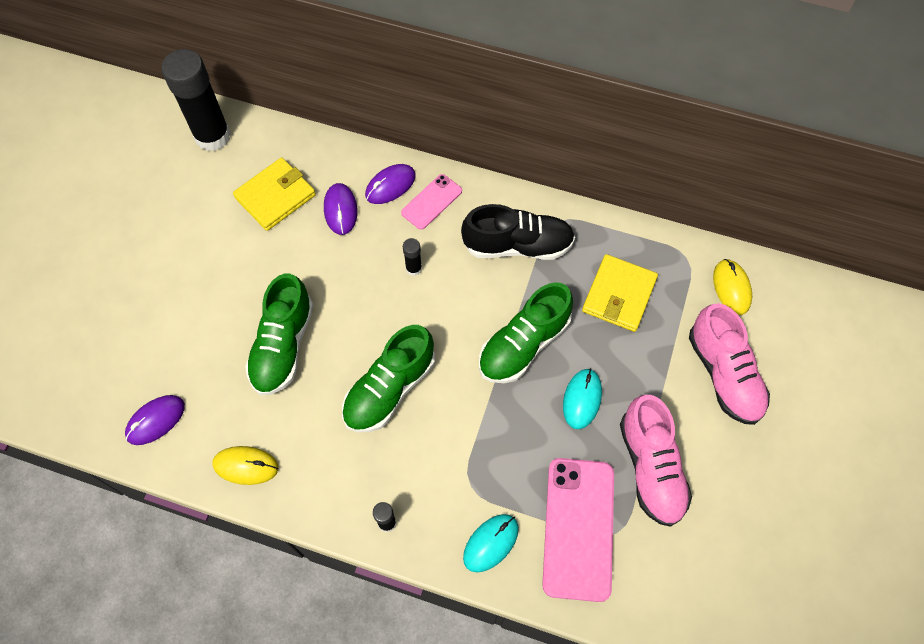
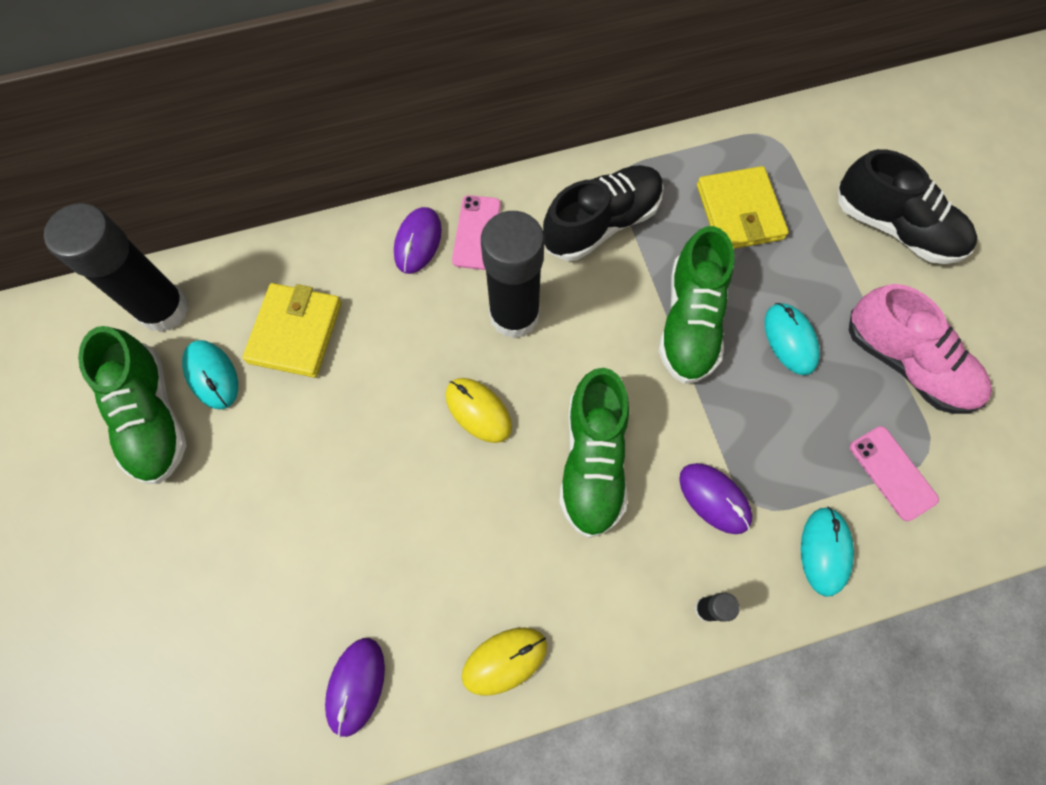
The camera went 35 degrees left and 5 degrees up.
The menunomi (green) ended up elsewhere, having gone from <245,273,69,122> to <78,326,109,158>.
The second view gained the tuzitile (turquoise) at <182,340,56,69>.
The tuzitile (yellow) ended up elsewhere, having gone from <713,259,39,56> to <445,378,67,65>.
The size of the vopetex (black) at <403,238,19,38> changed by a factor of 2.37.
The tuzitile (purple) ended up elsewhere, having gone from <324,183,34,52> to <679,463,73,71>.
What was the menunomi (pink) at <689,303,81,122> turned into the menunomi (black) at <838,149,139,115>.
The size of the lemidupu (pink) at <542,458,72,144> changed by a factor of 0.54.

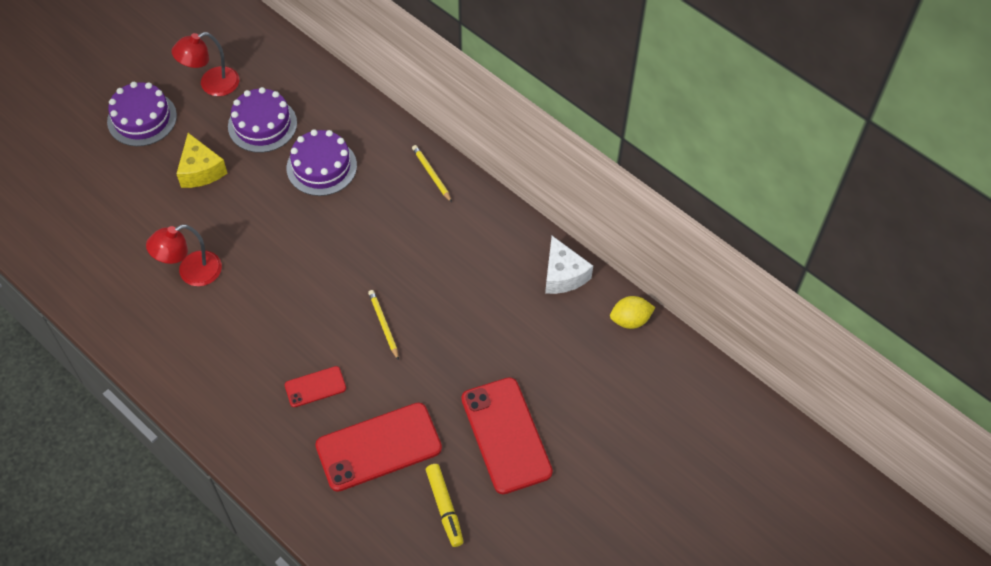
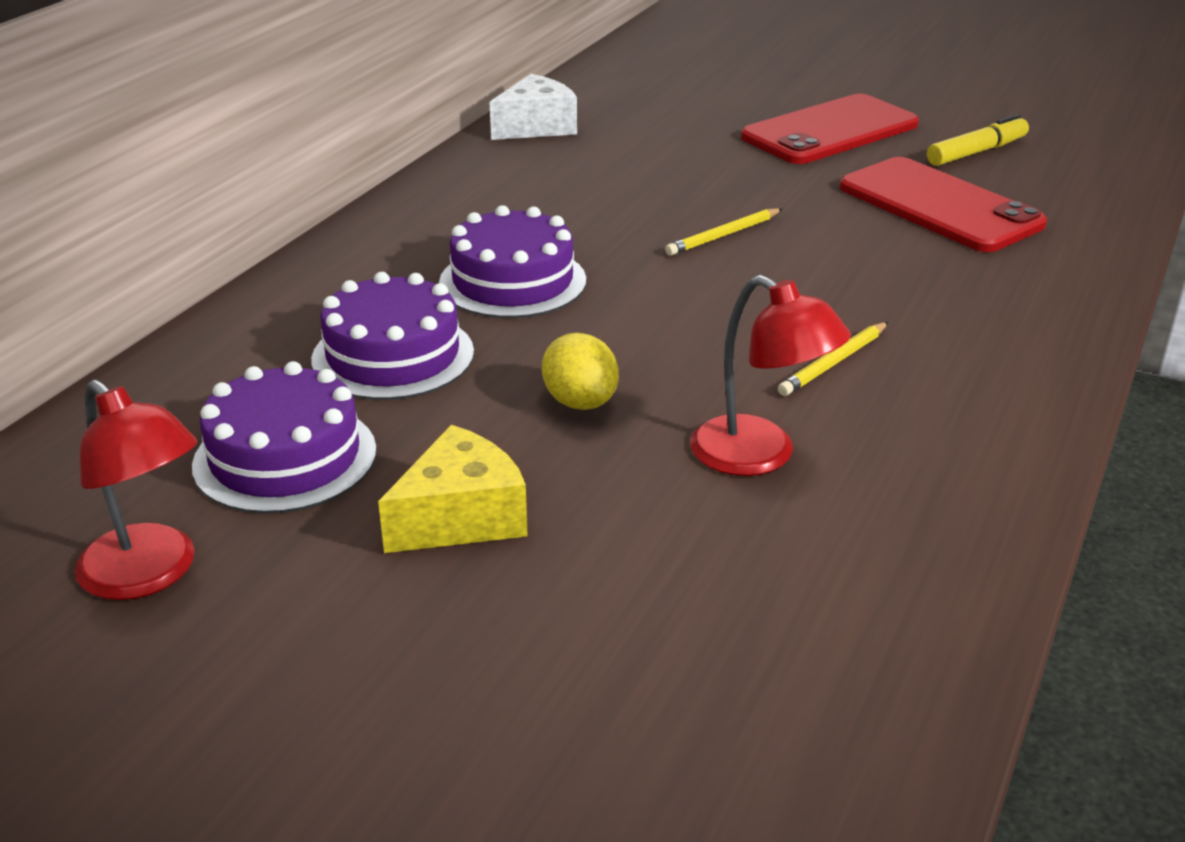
The camera went 105 degrees left and 25 degrees down.
The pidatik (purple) ended up elsewhere, having gone from <107,82,70,64> to <439,205,147,113>.
The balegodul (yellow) ended up elsewhere, having gone from <610,296,45,33> to <542,333,77,77>.
The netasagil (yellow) ended up elsewhere, having gone from <412,145,40,57> to <778,322,110,74>.
The second view lost the lemidupu (red) at <285,366,61,41>.

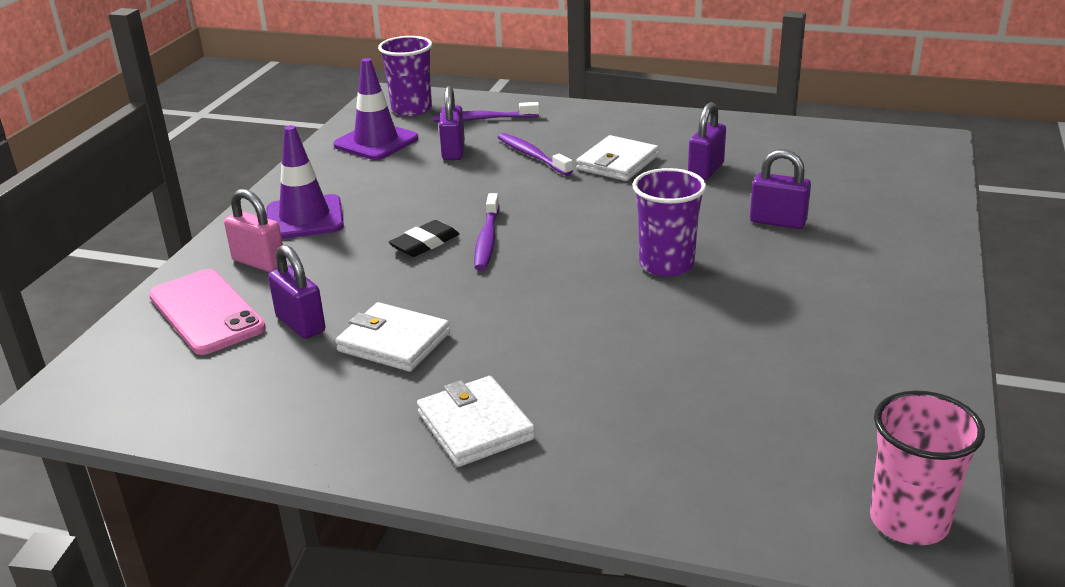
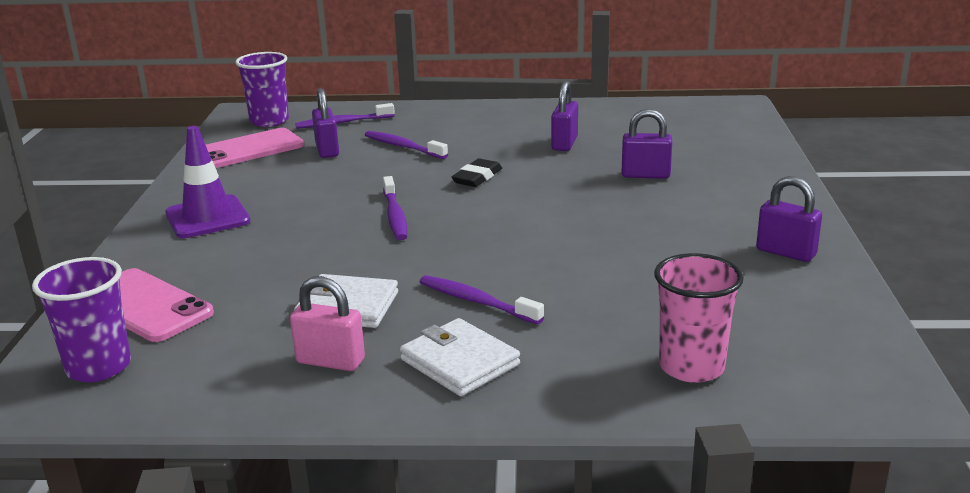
The camera went 15 degrees left and 5 degrees down.
The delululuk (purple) ended up elsewhere, having gone from <632,168,75,109> to <32,257,99,125>.
Where the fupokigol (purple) stood at <333,58,85,102>, the lemidupu (pink) came to stand at <206,128,98,40>.
The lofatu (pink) ended up elsewhere, having gone from <224,189,59,83> to <290,276,75,95>.
The second view gained the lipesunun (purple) at <420,275,124,49>.
The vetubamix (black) ended up elsewhere, having gone from <389,220,70,37> to <452,158,50,29>.
The delululuk (pink) ended up elsewhere, having gone from <870,391,115,154> to <654,253,90,130>.
The lofatu (purple) ended up elsewhere, having gone from <268,245,57,94> to <756,176,66,86>.
The second view lost the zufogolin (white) at <576,135,83,46>.

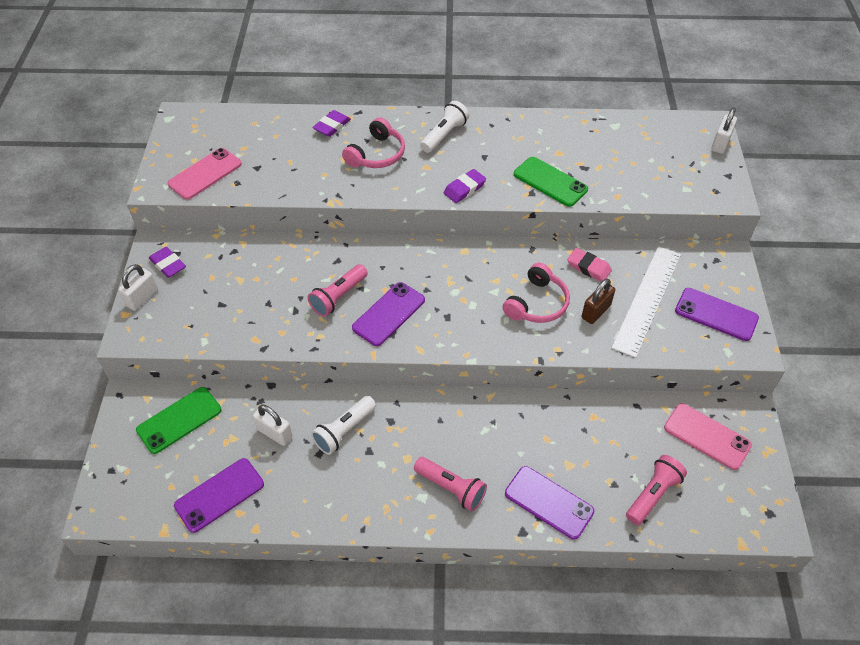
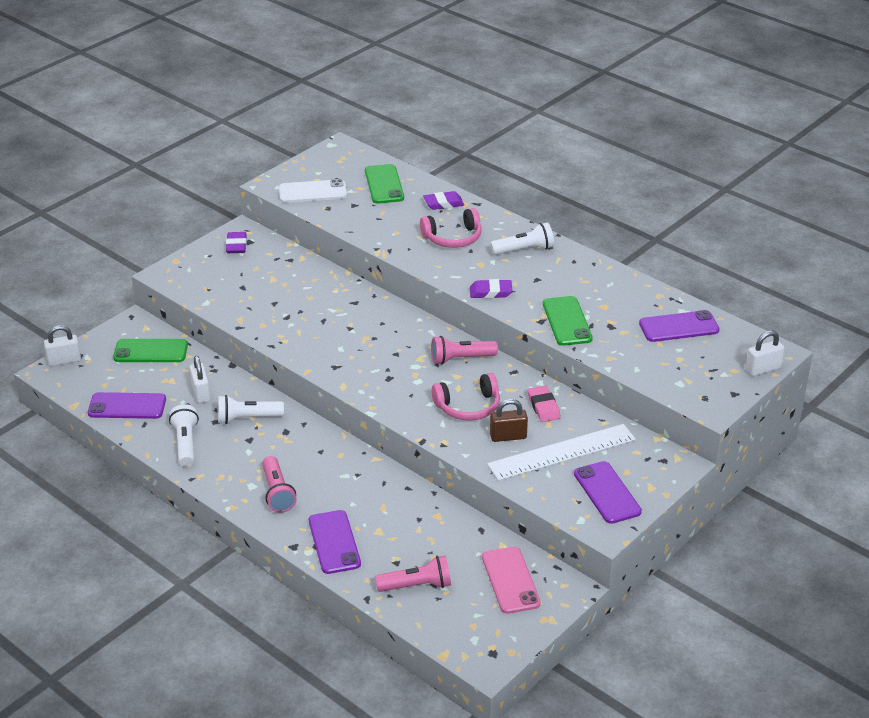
The camera went 40 degrees right and 15 degrees down.
The lofatu (white) ended up elsewhere, having gone from <118,264,40,47> to <44,325,37,41>.
The second view gained the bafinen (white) at <169,404,30,63>.
What was the lemidupu (pink) at <168,148,74,52> turned into the lemidupu (white) at <279,179,68,24>.
The second view gained the lemidupu (green) at <365,164,39,40>.
The bafinen (pink) ended up elsewhere, having gone from <308,264,60,53> to <431,336,67,29>.
The lemidupu (purple) ended up elsewhere, having gone from <352,282,73,64> to <639,310,80,32>.

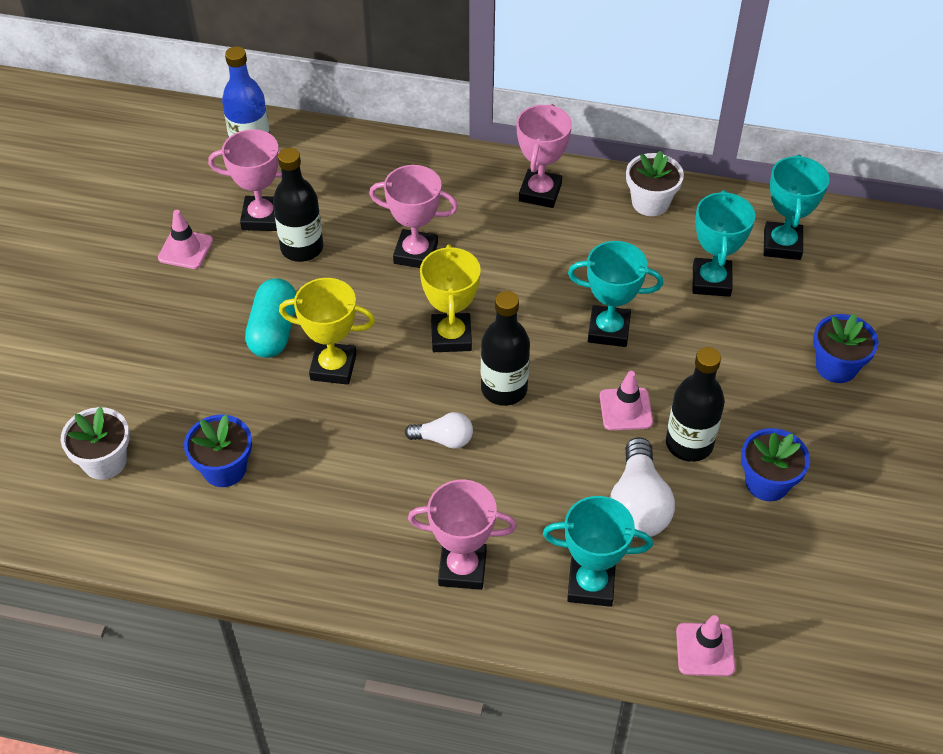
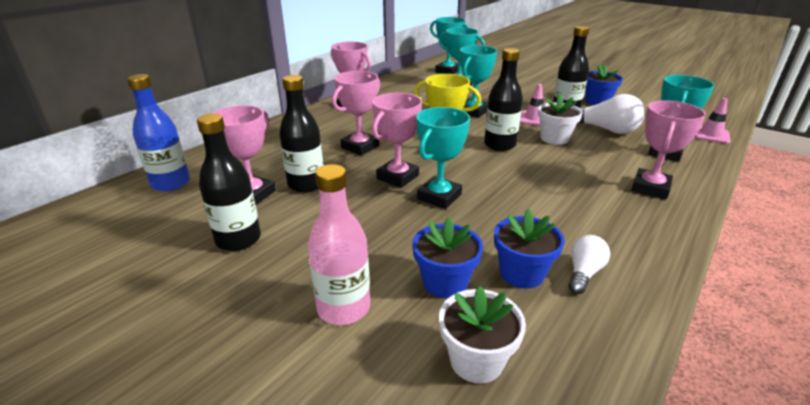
The camera went 65 degrees left and 20 degrees down.
Where the fupokigol (pink) stood at <158,210,55,59>, the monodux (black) came to stand at <197,113,64,138>.
The second view gained the monodux (pink) at <308,164,62,161>.
The second view gained the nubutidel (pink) at <372,93,50,95>.
The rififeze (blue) ended up elsewhere, having gone from <813,314,66,69> to <412,217,71,81>.
What was the nubutidel (yellow) at <279,278,96,107> turned into the nubutidel (turquoise) at <417,107,53,102>.
The rififeze (white) ended up elsewhere, having gone from <626,151,58,65> to <538,94,45,51>.
The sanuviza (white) ended up elsewhere, having gone from <405,412,68,37> to <568,235,42,59>.
The second view lost the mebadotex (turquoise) at <245,278,51,80>.

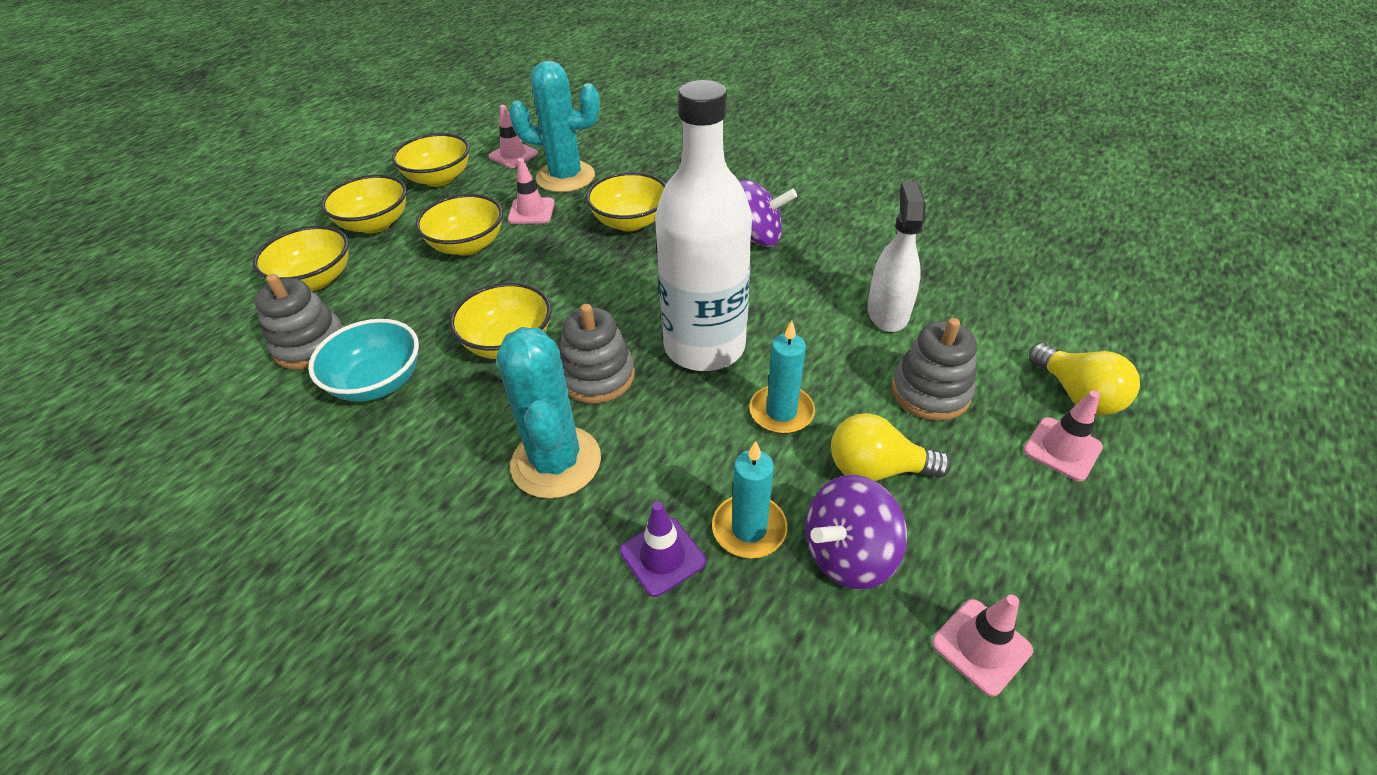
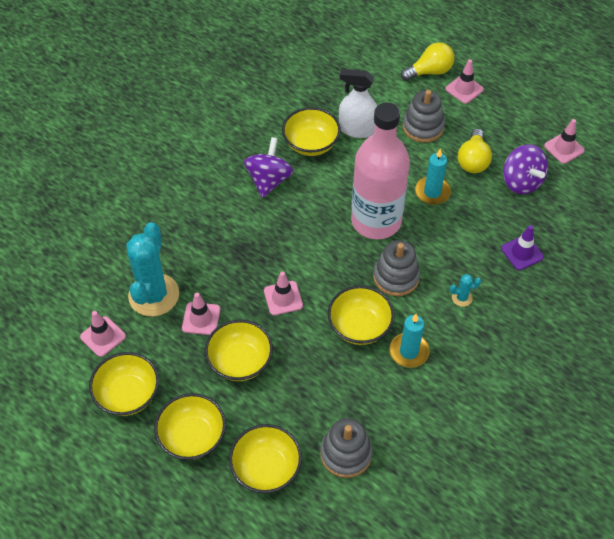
The camera went 85 degrees left and 10 degrees up.
The second view gained the fupokigol (pink) at <264,272,39,44>.
The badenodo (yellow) ended up elsewhere, having gone from <586,172,80,59> to <282,107,59,49>.
What was the monodux (white) at <655,80,97,291> turned into the monodux (pink) at <351,103,59,136>.
The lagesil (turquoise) ended up elsewhere, having gone from <712,441,75,117> to <389,314,41,54>.
The size of the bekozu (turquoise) at <496,327,105,172> changed by a factor of 0.41.
The second view lost the badenodo (turquoise) at <308,319,111,83>.

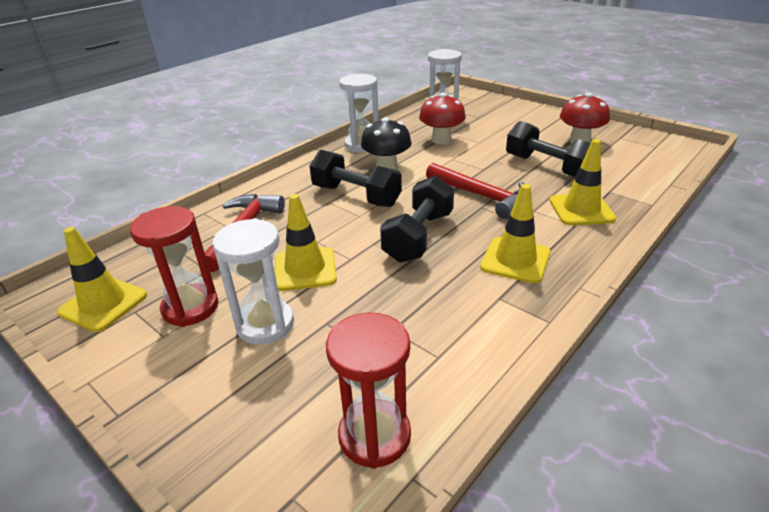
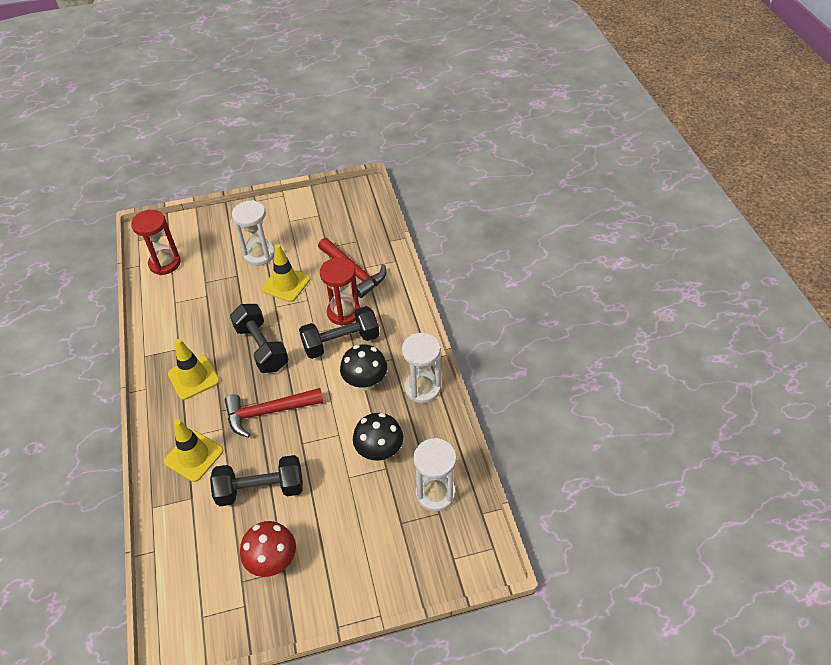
The camera went 125 degrees right and 15 degrees up.
The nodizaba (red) ended up elsewhere, having gone from <130,206,88,121> to <320,258,40,68>.
What was the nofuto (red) at <419,93,47,51> turned into the nofuto (black) at <353,413,50,48>.
The second view lost the fupokigol (yellow) at <57,227,90,105>.

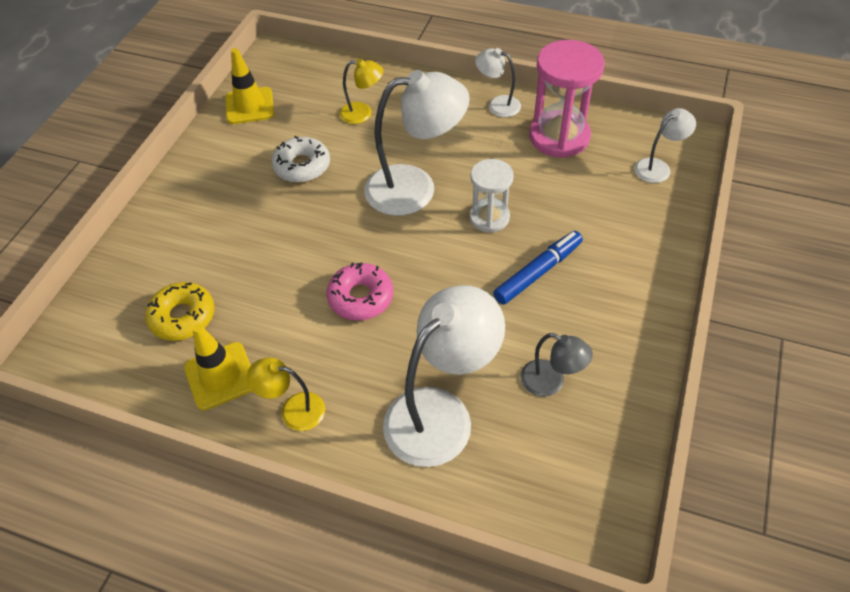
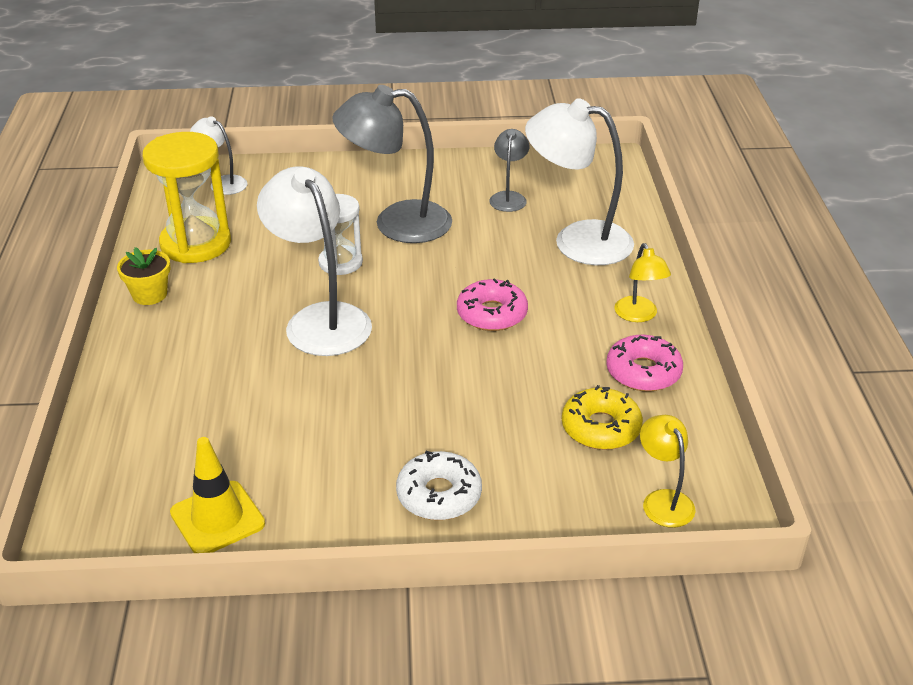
The camera went 115 degrees left and 15 degrees down.
Where the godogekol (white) stood at <475,48,46,69>, the rififeze (yellow) came to stand at <117,247,54,58>.
What was the nodizaba (pink) at <529,40,76,118> turned into the nodizaba (yellow) at <142,132,89,131>.
Where the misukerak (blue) stood at <493,231,90,74>, the godogekol (grey) came to stand at <332,85,120,158>.
The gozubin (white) ended up elsewhere, having gone from <272,136,58,47> to <396,451,86,69>.
Where the fupokigol (yellow) stood at <184,324,68,86>, the gozubin (pink) came to stand at <606,335,77,57>.
The godogekol (yellow) ended up elsewhere, having gone from <339,59,45,65> to <640,415,56,113>.

